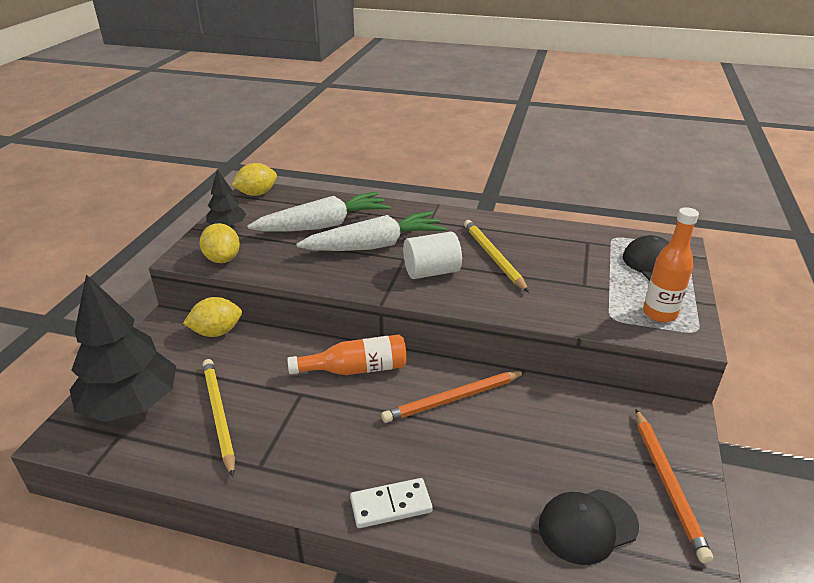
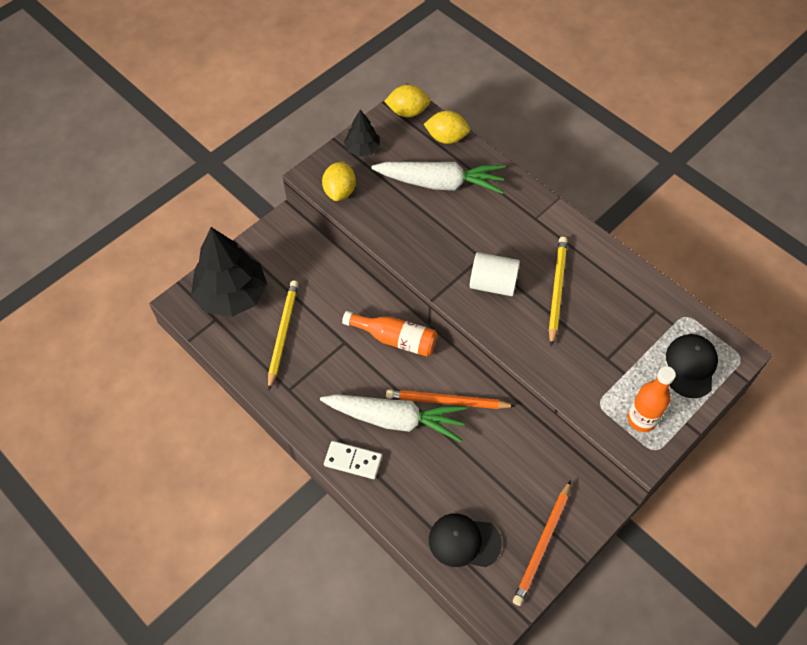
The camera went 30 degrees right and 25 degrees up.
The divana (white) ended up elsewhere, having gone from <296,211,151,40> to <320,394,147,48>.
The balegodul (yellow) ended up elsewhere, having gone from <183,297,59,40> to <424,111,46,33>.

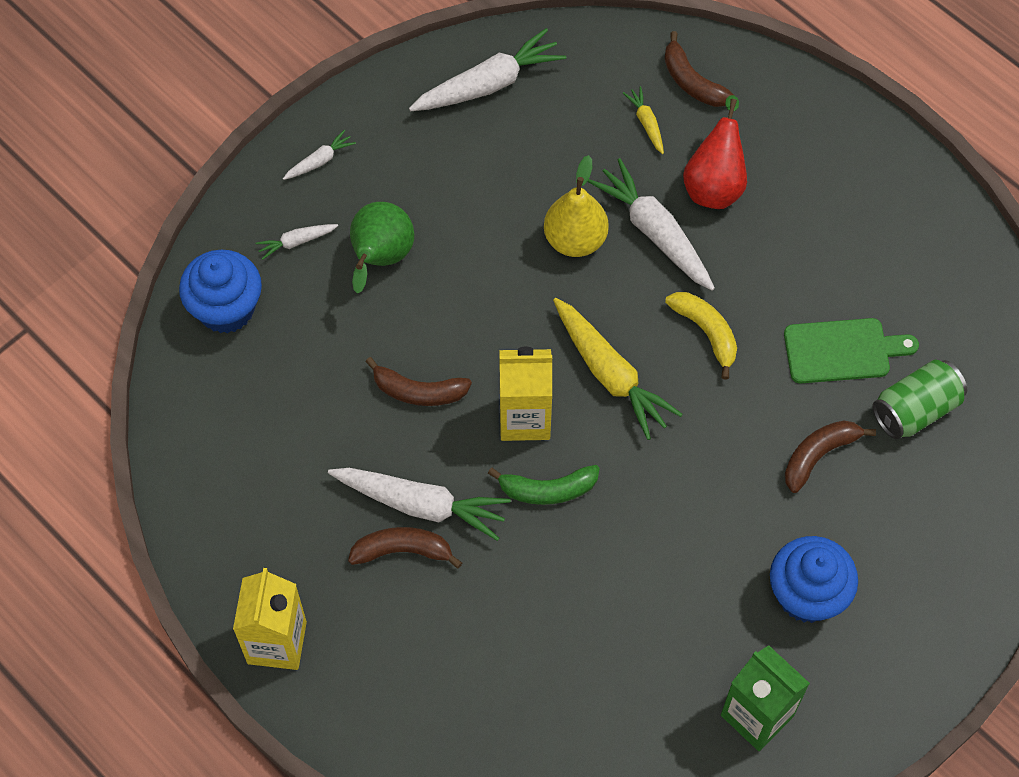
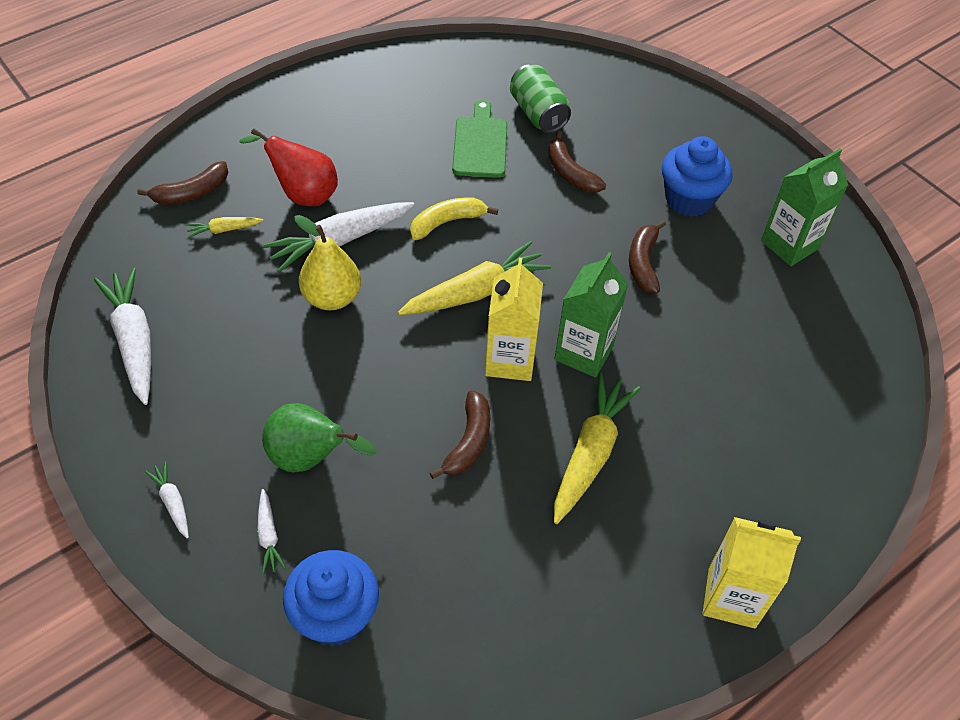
The camera went 85 degrees left and 10 degrees down.
Where the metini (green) stood at <488,465,112,40>, the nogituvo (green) came to stand at <554,252,74,125>.
What was the divana (white) at <328,468,183,73> turned into the divana (yellow) at <554,373,86,151>.
The metini (brown) ended up elsewhere, having gone from <348,527,114,42> to <629,220,37,74>.

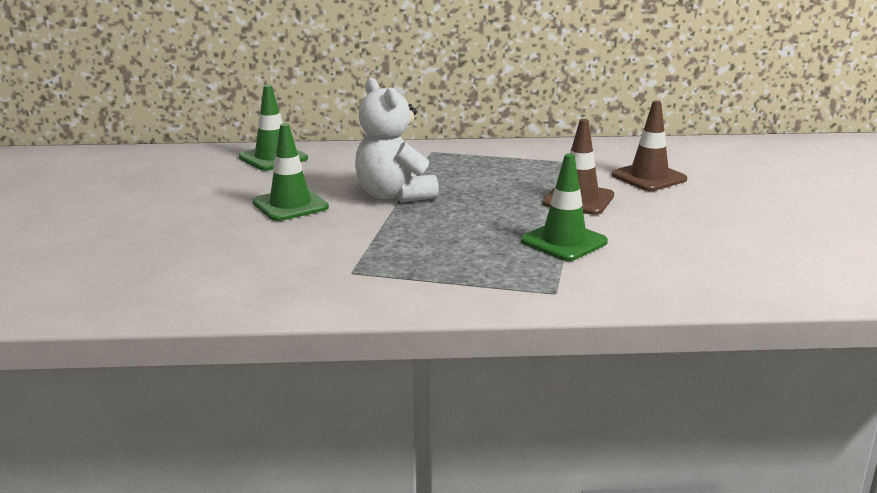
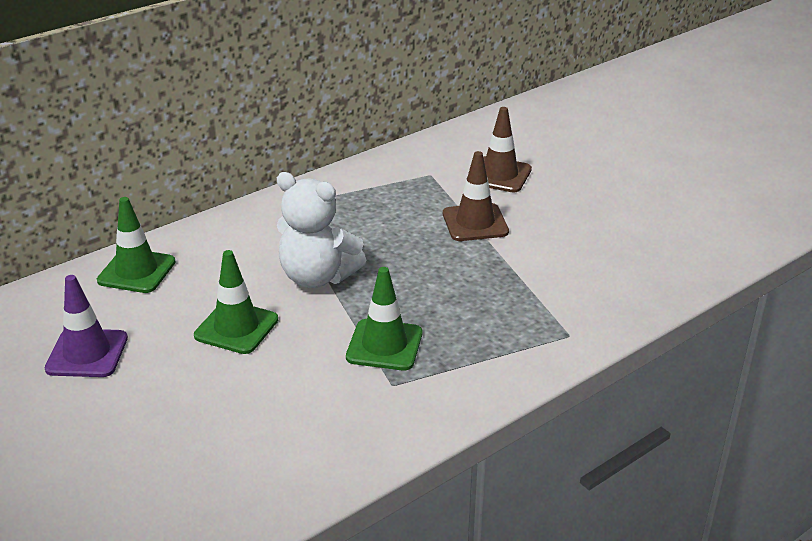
The camera went 35 degrees left and 10 degrees up.
The second view gained the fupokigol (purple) at <45,275,83,102>.
The fupokigol (green) ended up elsewhere, having gone from <521,154,87,107> to <346,267,77,103>.

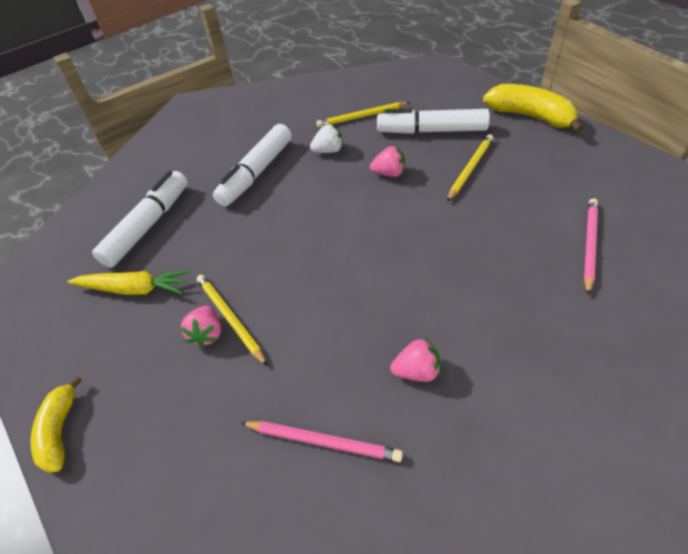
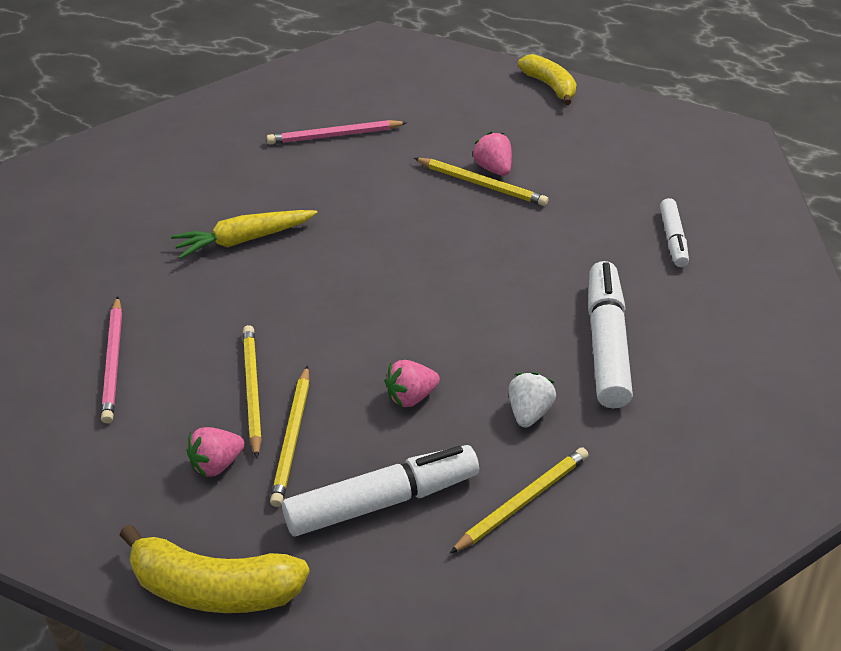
The camera went 150 degrees right and 5 degrees down.
The divana (yellow) ended up elsewhere, having gone from <67,270,123,25> to <171,210,147,49>.
The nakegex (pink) ended up elsewhere, having gone from <390,338,50,44> to <187,427,58,51>.
The second view gained the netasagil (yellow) at <243,325,19,133>.
The nakegex (white) at <310,124,33,29> ended up facing another way, 150 degrees clockwise from before.
The size of the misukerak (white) at <92,171,96,97> changed by a factor of 0.54.

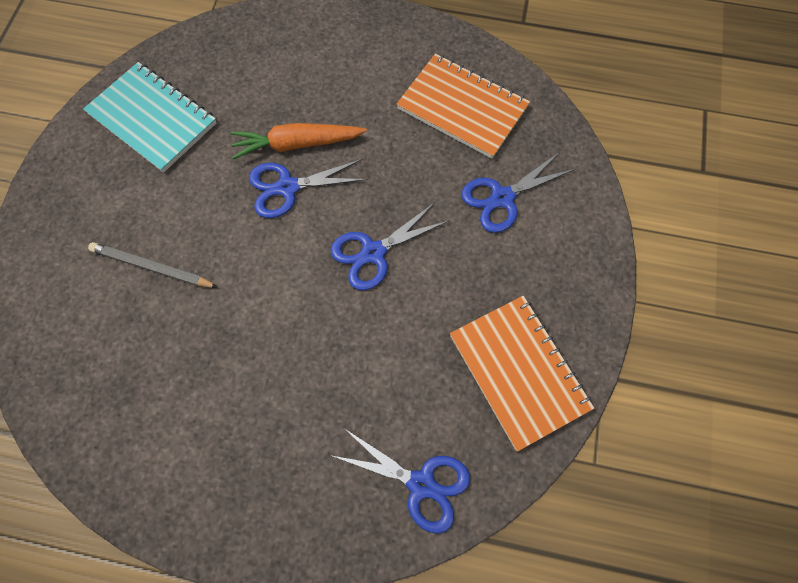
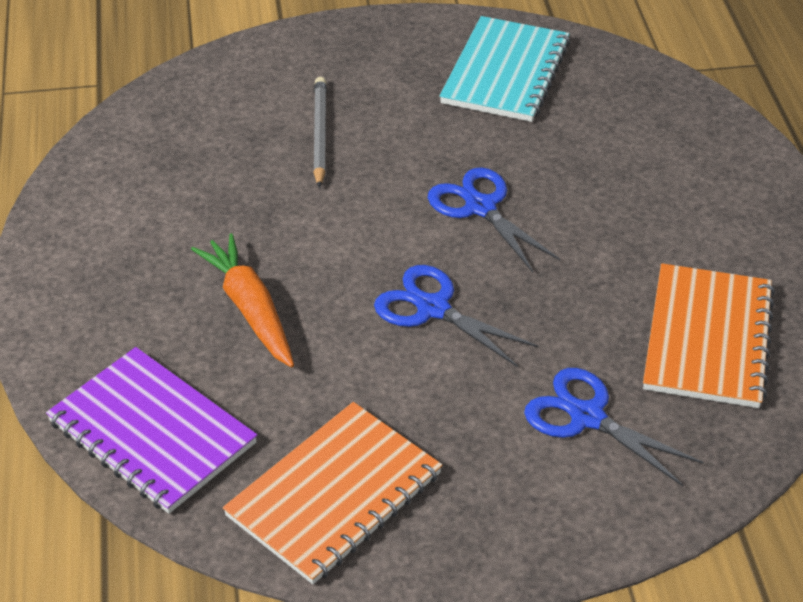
The camera went 70 degrees right and 25 degrees down.
Where the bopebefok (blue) stood at <330,429,140,105>, the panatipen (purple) came to stand at <46,347,211,167>.
The divana (orange) ended up elsewhere, having gone from <230,123,137,36> to <191,233,103,134>.

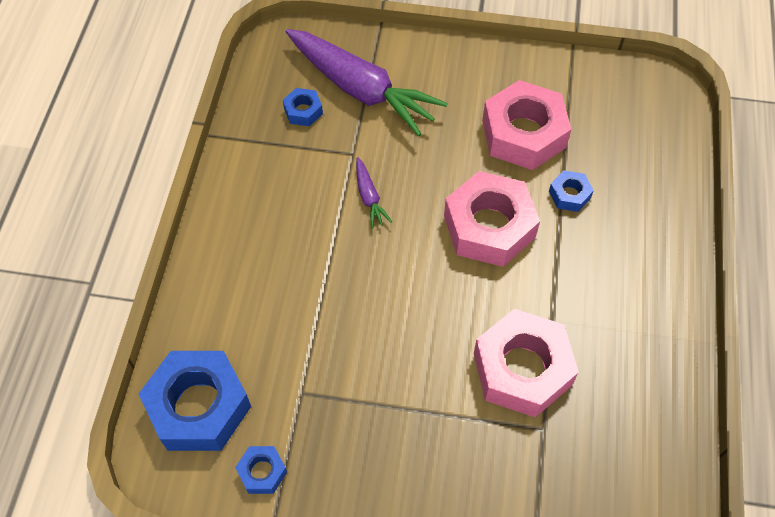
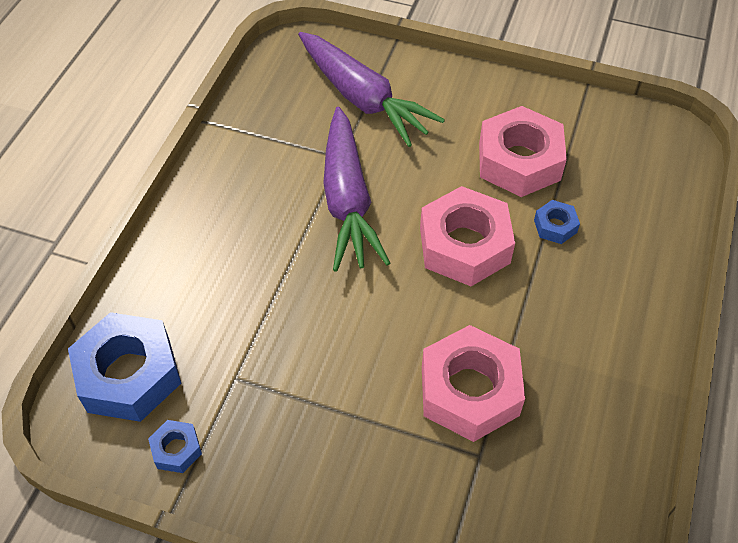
The camera went 10 degrees right and 5 degrees down.
The size of the divana (purple) at <356,157,36,71> changed by a factor of 2.37.
The second view lost the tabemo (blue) at <283,88,40,38>.

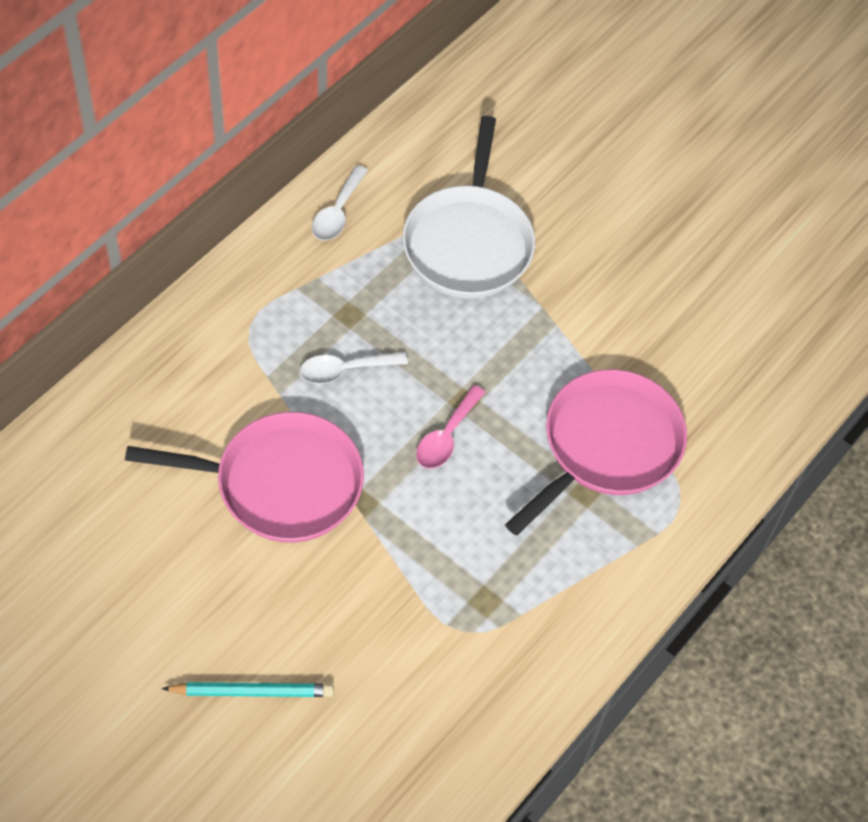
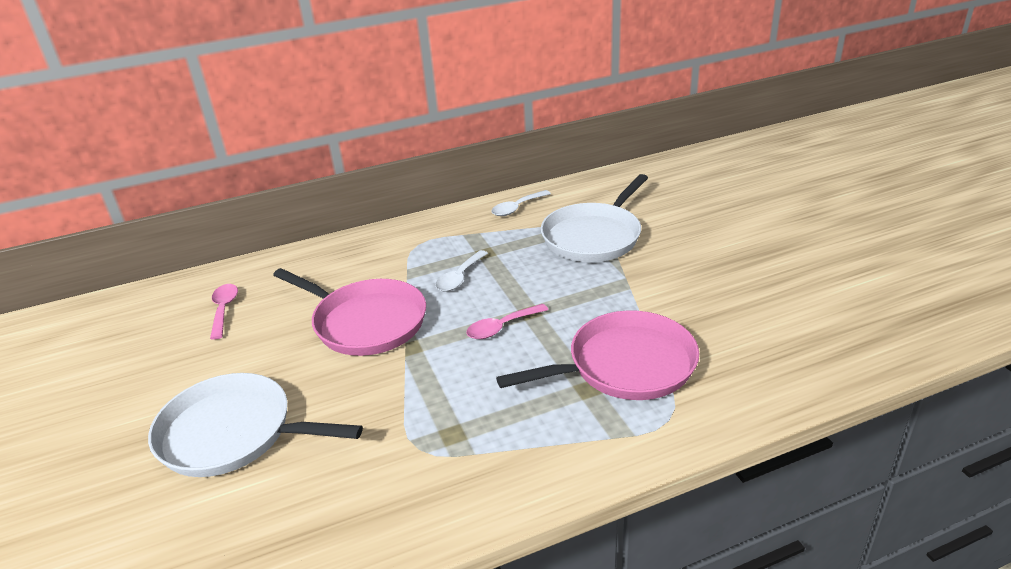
The camera went 35 degrees right and 25 degrees down.
Where the netasagil (turquoise) stood at <162,682,172,15>, the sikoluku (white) came to stand at <148,373,215,104>.
The second view gained the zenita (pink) at <210,284,28,55>.
The zenita (white) at <300,352,108,32> ended up facing another way, 75 degrees counterclockwise from before.

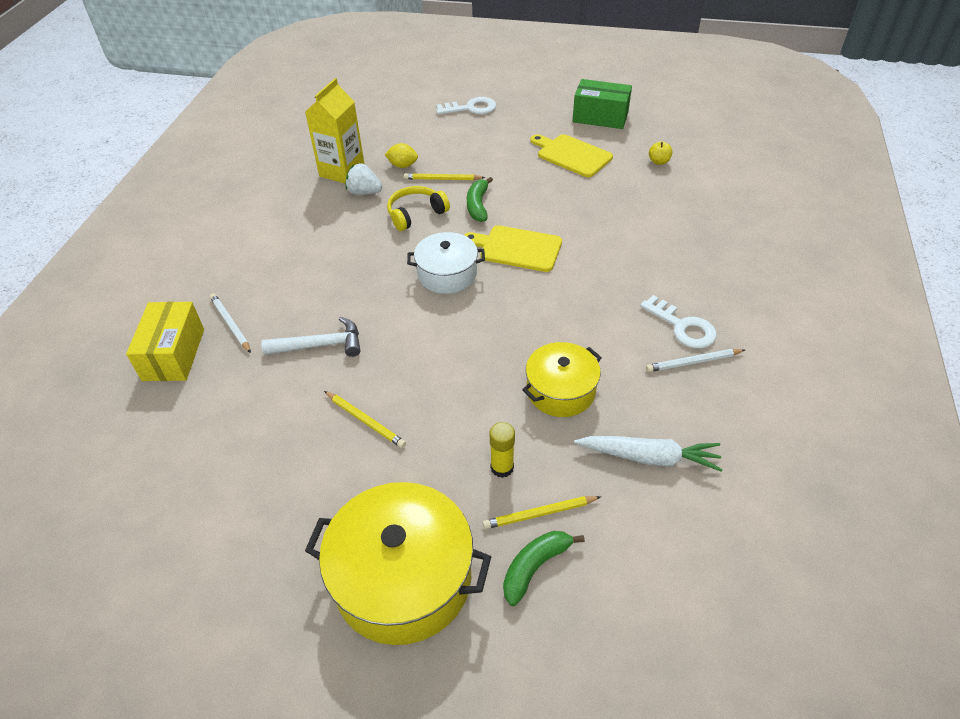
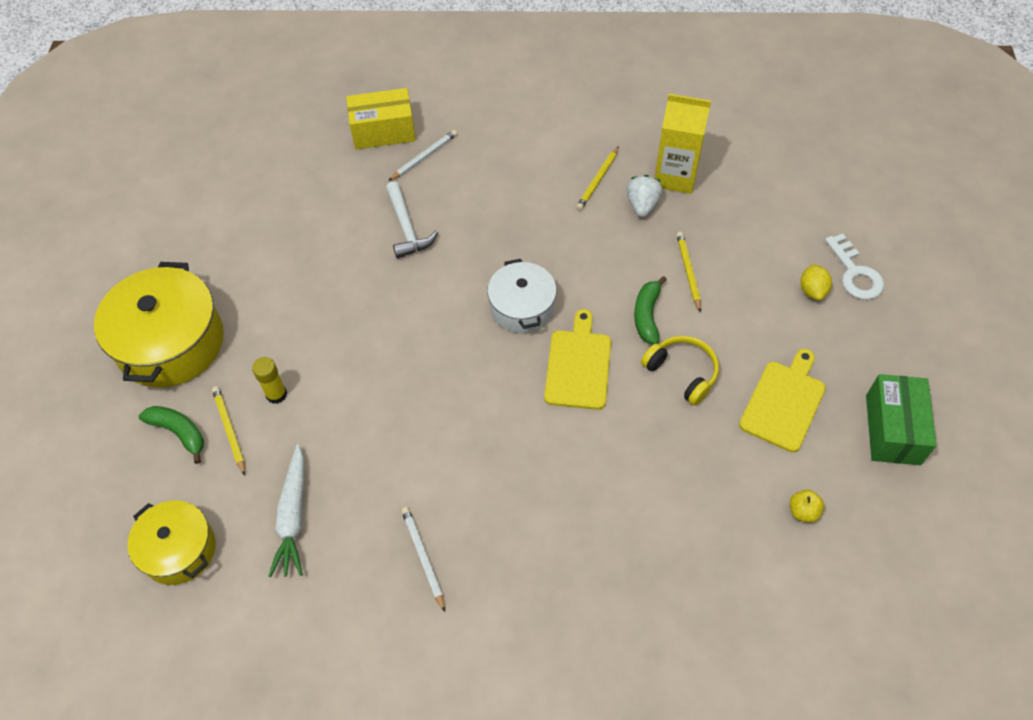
The camera went 80 degrees right and 10 degrees up.
The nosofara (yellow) ended up elsewhere, having gone from <522,342,80,75> to <127,500,89,85>.
The netasagil (yellow) ended up elsewhere, having gone from <324,391,82,57> to <576,146,43,64>.
The metini (green) at <467,177,26,45> ended up facing another way, 75 degrees counterclockwise from before.
The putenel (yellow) ended up elsewhere, having gone from <387,186,63,45> to <641,336,78,69>.
The balegodul (yellow) ended up elsewhere, having gone from <385,143,33,25> to <801,264,31,36>.
The second view lost the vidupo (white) at <640,295,77,53>.

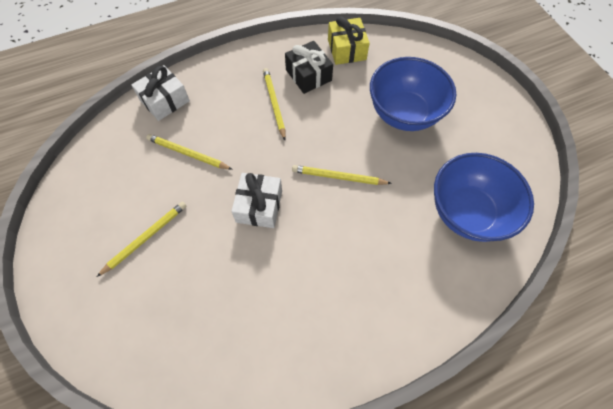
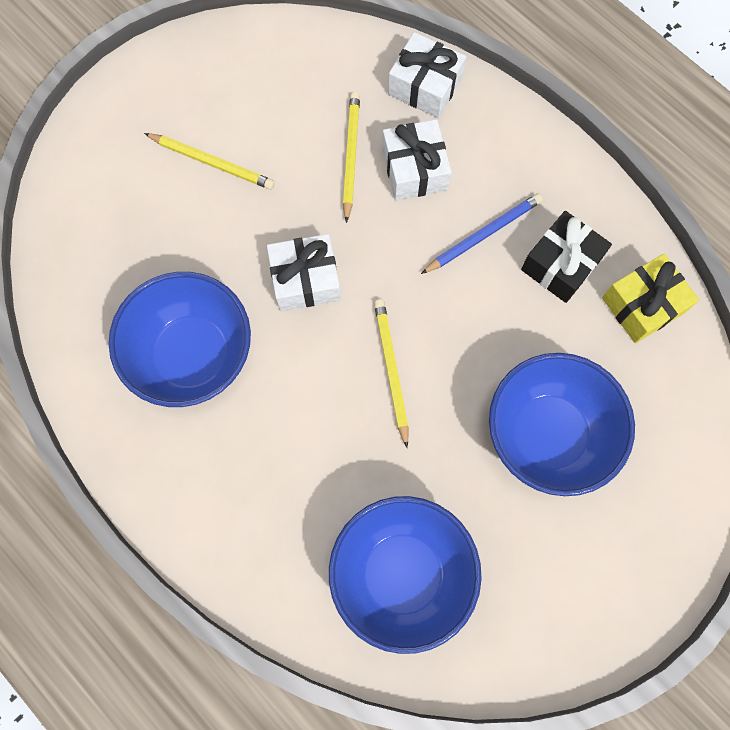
The camera went 70 degrees right and 10 degrees up.
The second view gained the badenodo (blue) at <109,272,142,135>.
The second view gained the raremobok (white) at <382,119,70,82>.
What was the netasagil (yellow) at <263,68,23,72> turned into the netasagil (blue) at <421,193,122,81>.

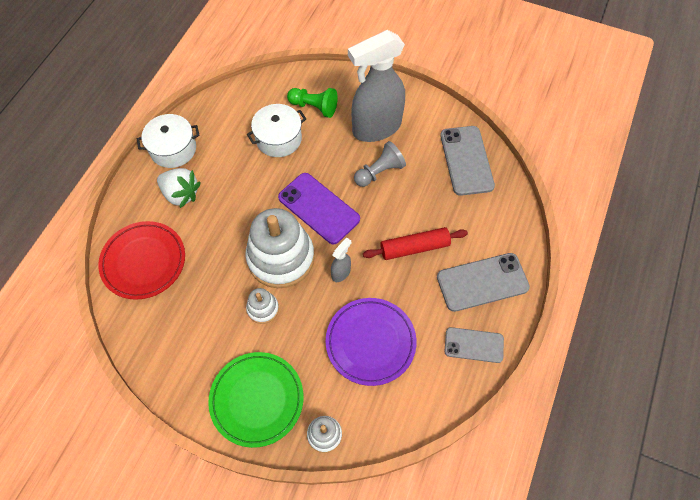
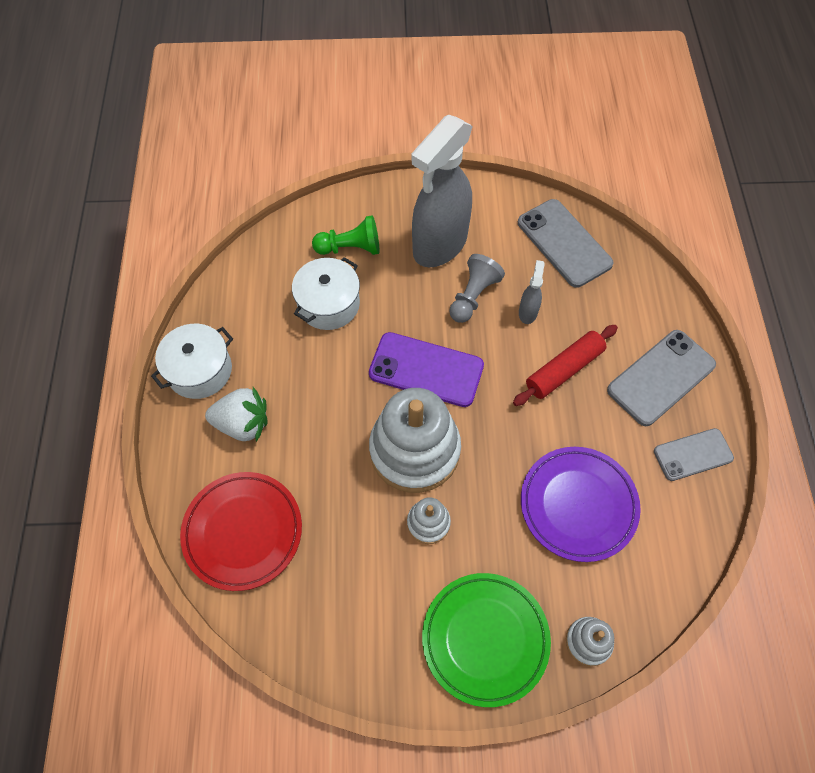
The camera went 25 degrees left and 0 degrees up.
The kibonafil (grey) ended up elsewhere, having gone from <331,237,20,45> to <519,260,26,64>.

